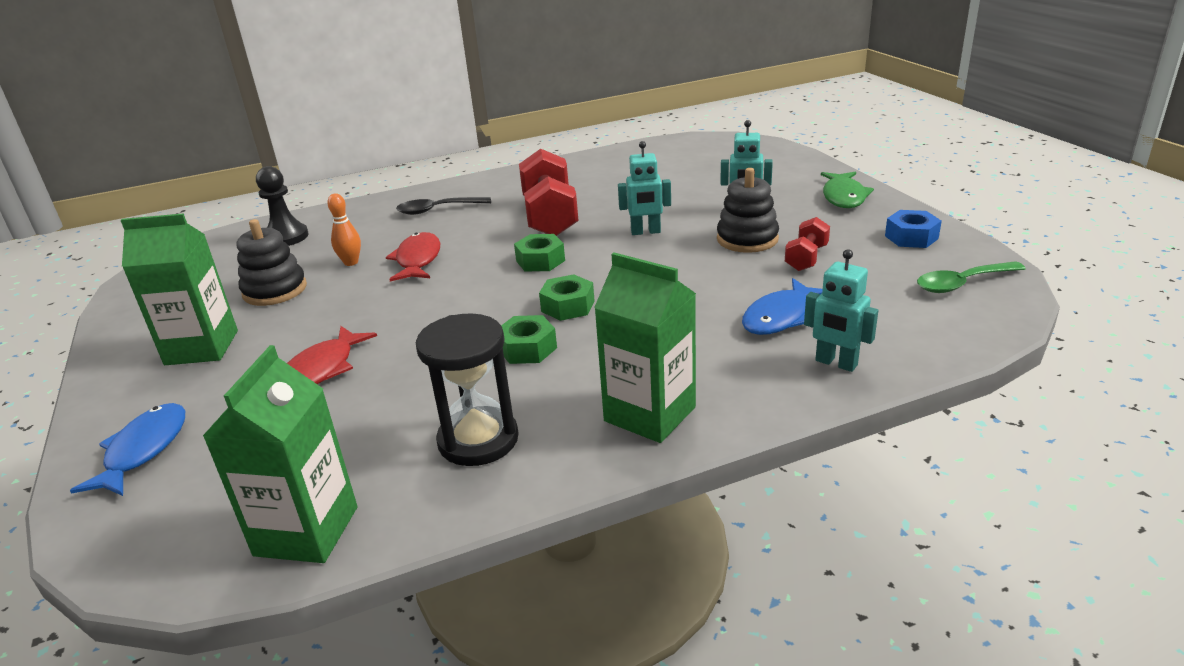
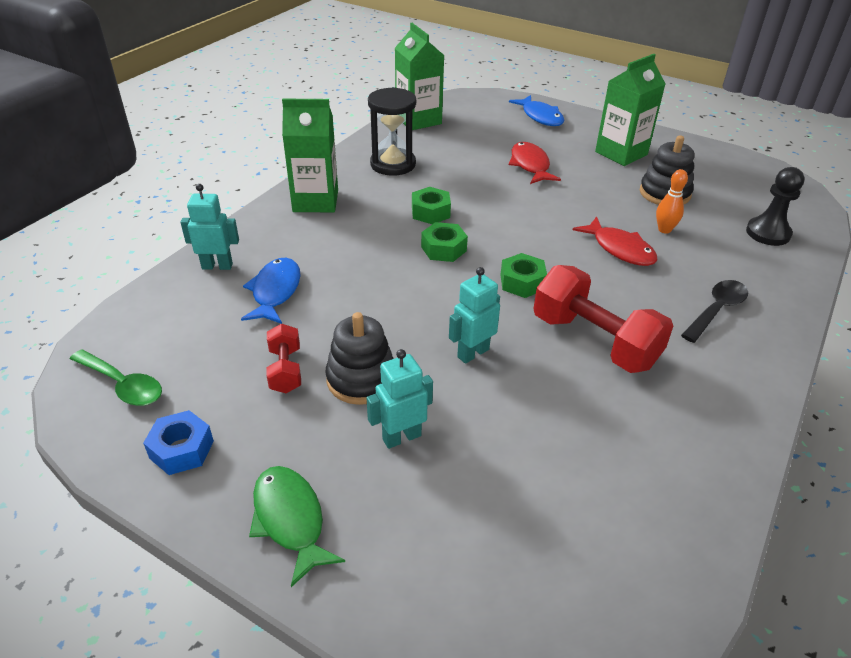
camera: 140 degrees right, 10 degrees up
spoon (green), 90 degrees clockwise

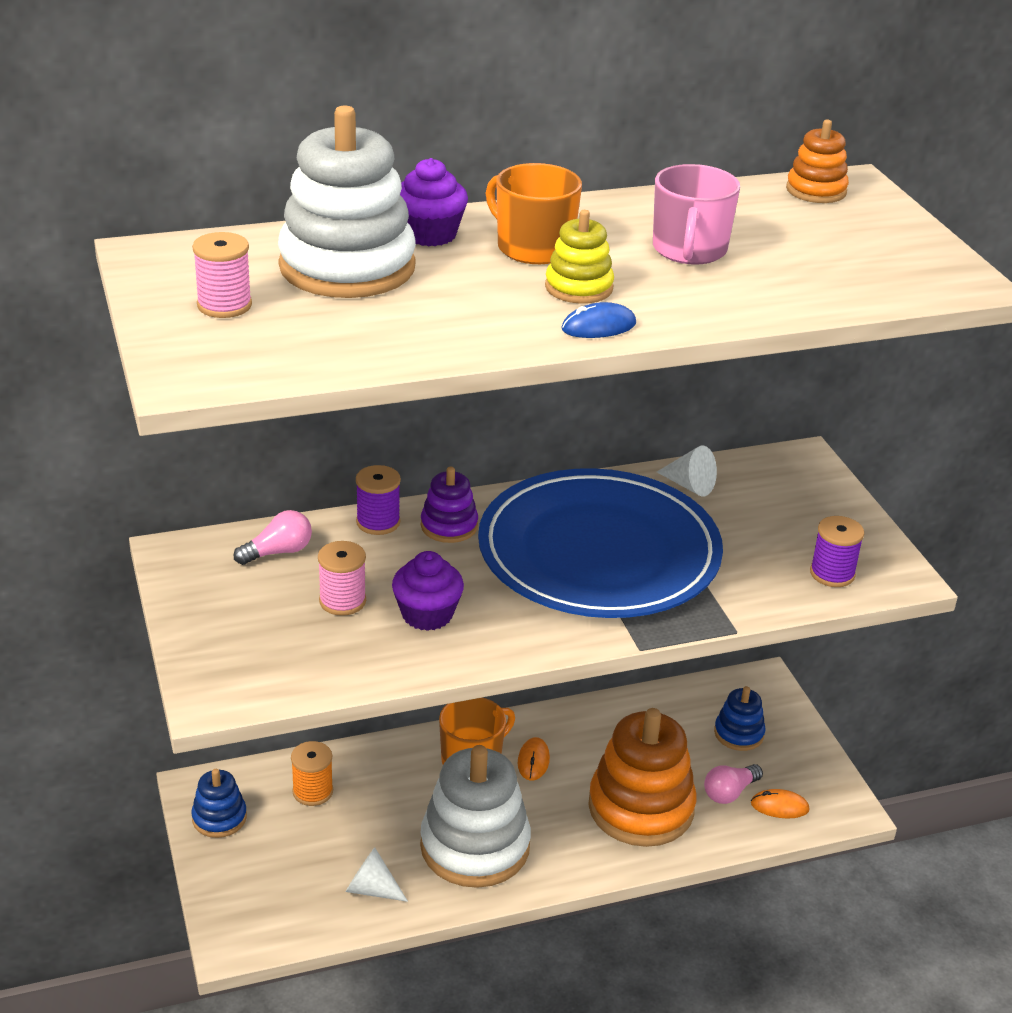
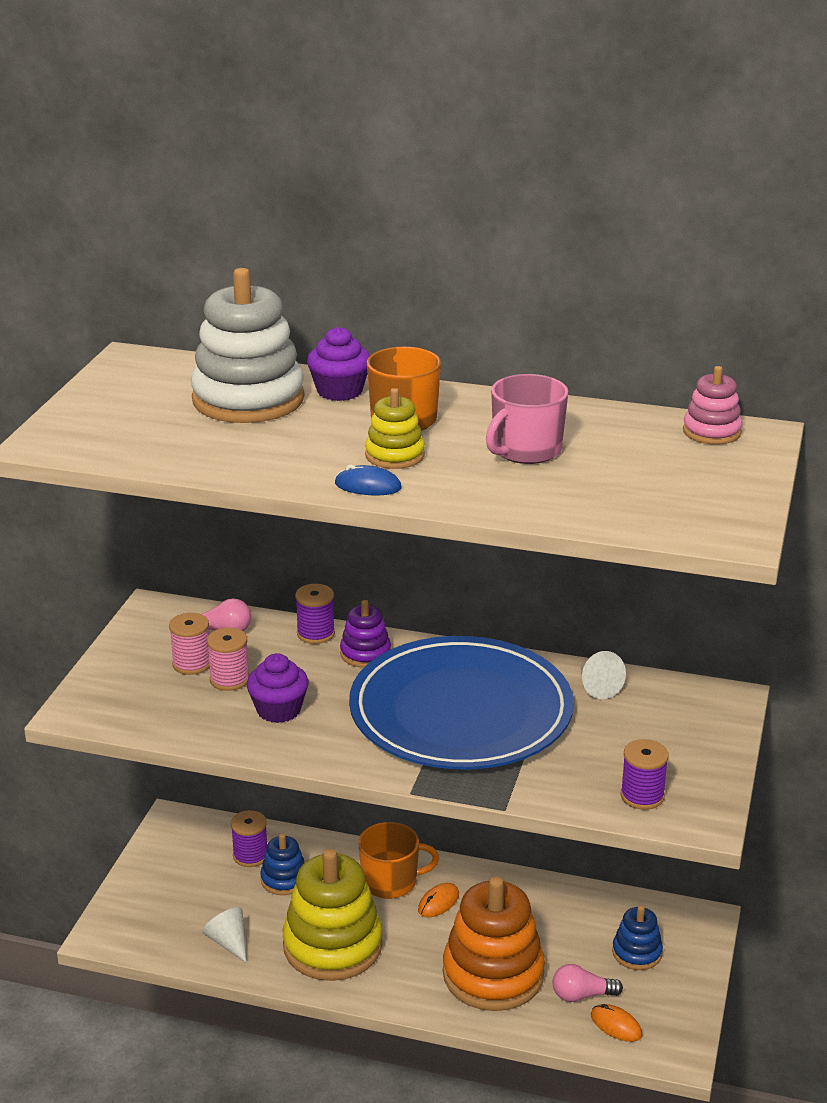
camera: 35 degrees right, 5 degrees down
stacking toy (blue) (1st from left), move
spool (pink) (1st from left), move
spool (orange) => spool (purple) (1st from left)
stacking toy (white) (2nd from left) => stacking toy (yellow) (1st from left)
stacking toy (orange) (2nd from left) => stacking toy (pink)

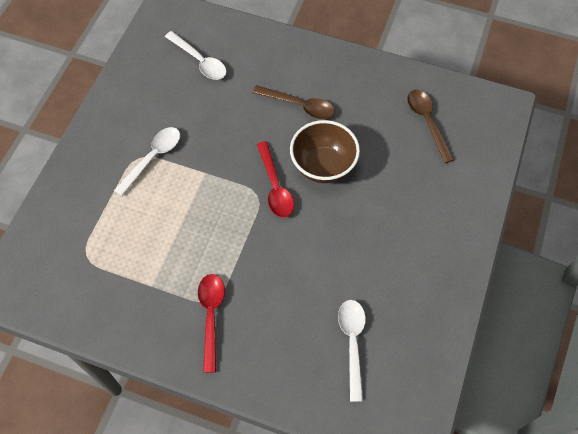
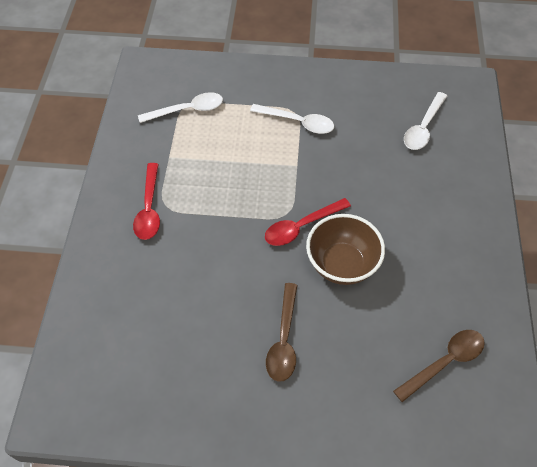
camera: 75 degrees right, 5 degrees down
spoon (red) (1st from left), 105 degrees clockwise
spoon (brown) (1st from left), move
spoon (white) (3rd from left in the first image) => spoon (white) (1st from left), move

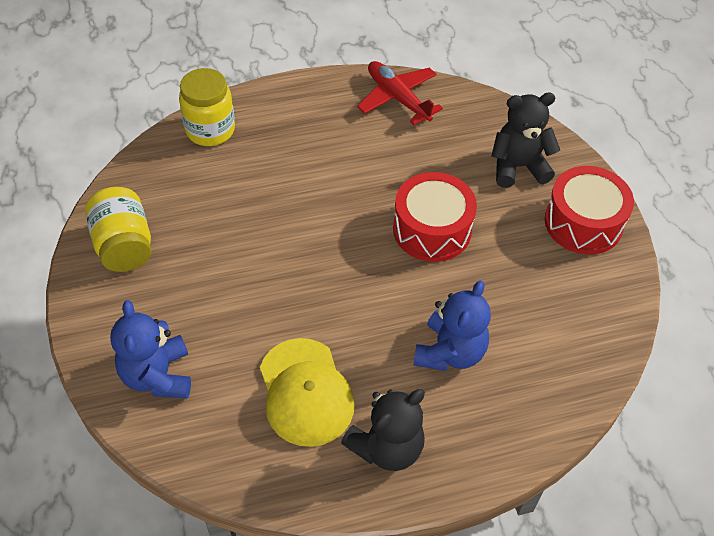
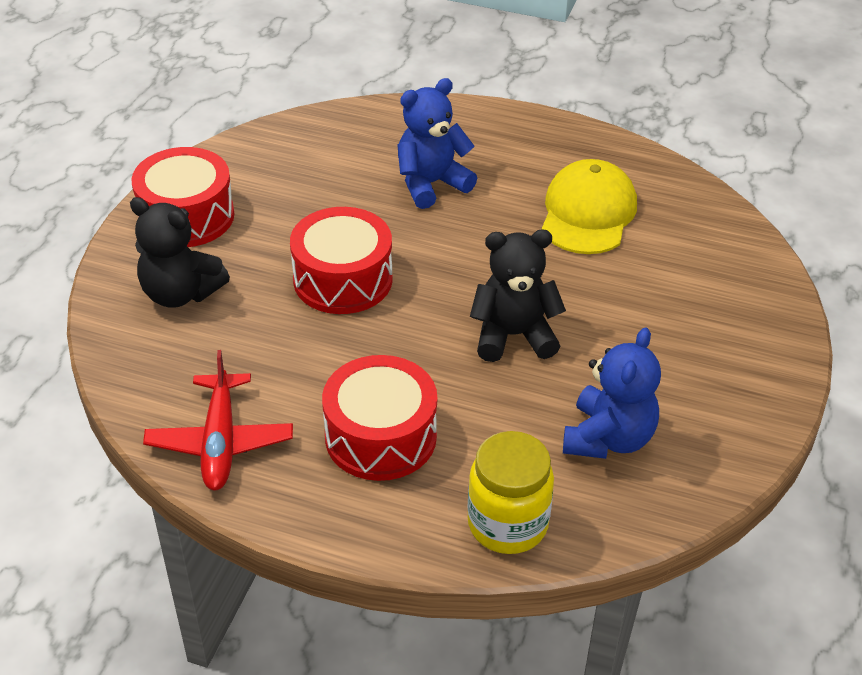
camera: 145 degrees left, 10 degrees down
jar (yellow) (1st from left) => nothing
teddy bear (blue) (1st from left in the first image) => teddy bear (blue) (2nd from left), move
teddy bear (black) (1st from left in the first image) => teddy bear (black) (2nd from left), move
nothing => drum (red) (3rd from left)

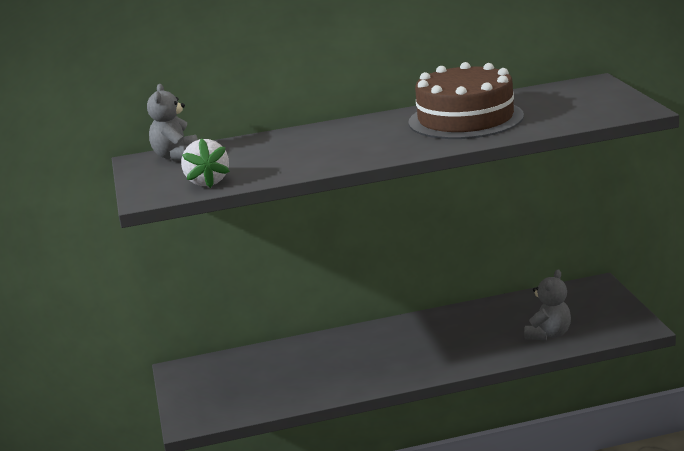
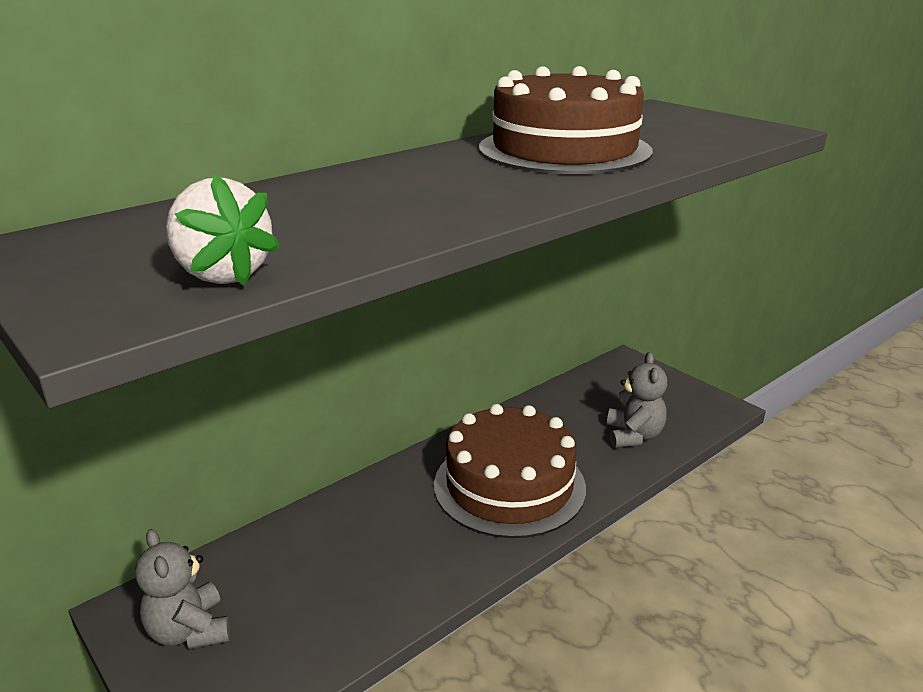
camera: 30 degrees left, 5 degrees up
teddy bear (grey) (1st from left), move
nothing => cake (brown) (1st from left)

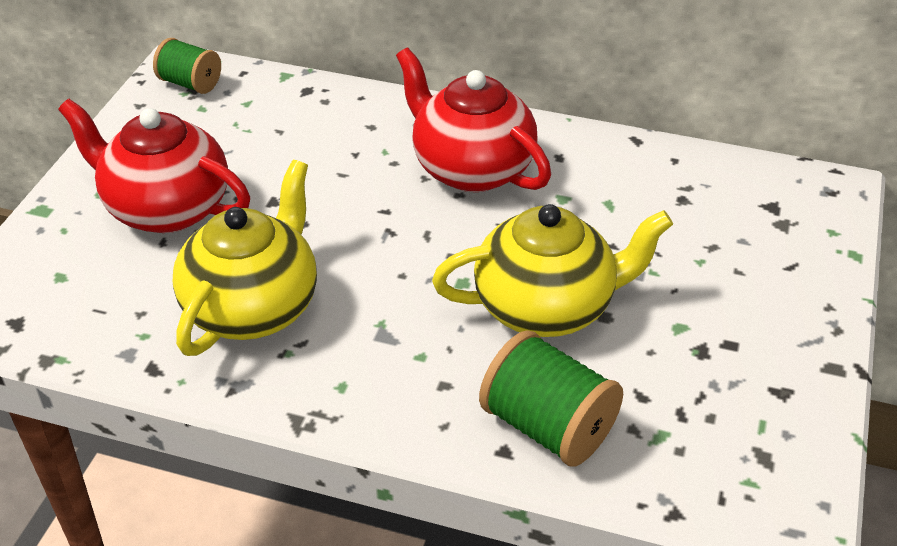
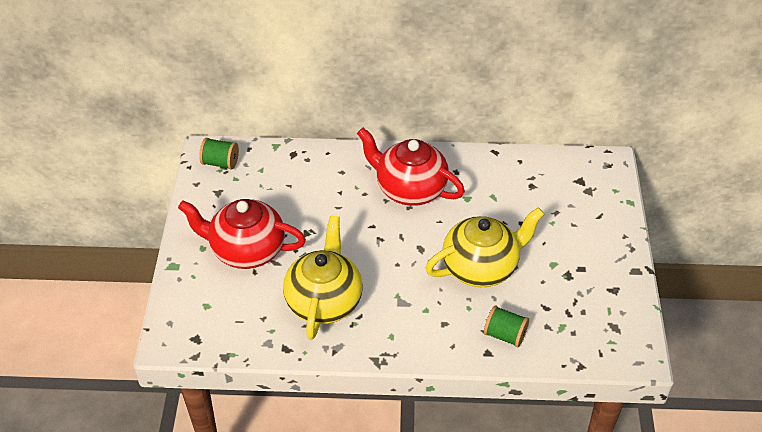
camera: 15 degrees left, 5 degrees up
spool (green) (2nd from left), x0.64

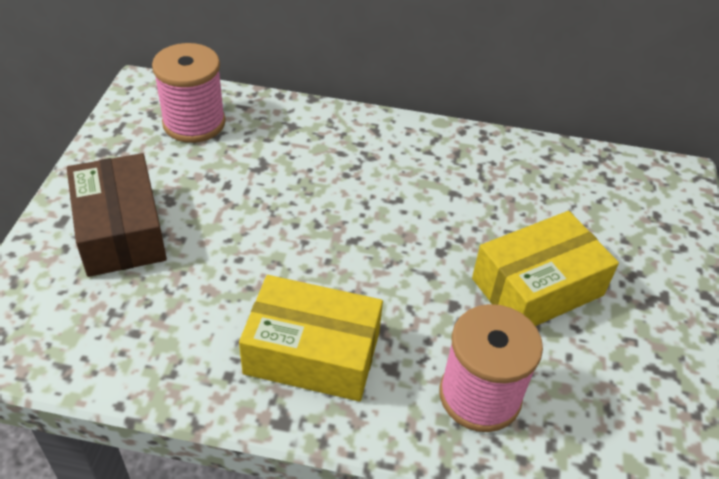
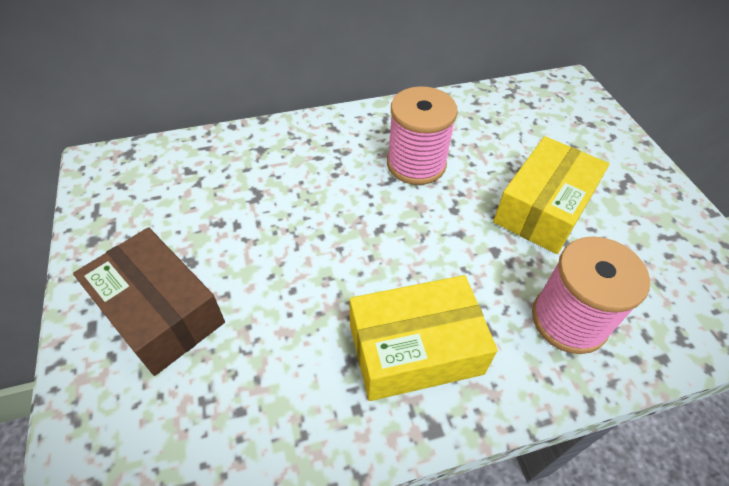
camera: 25 degrees left, 5 degrees up
spool (pink) (1st from left), move

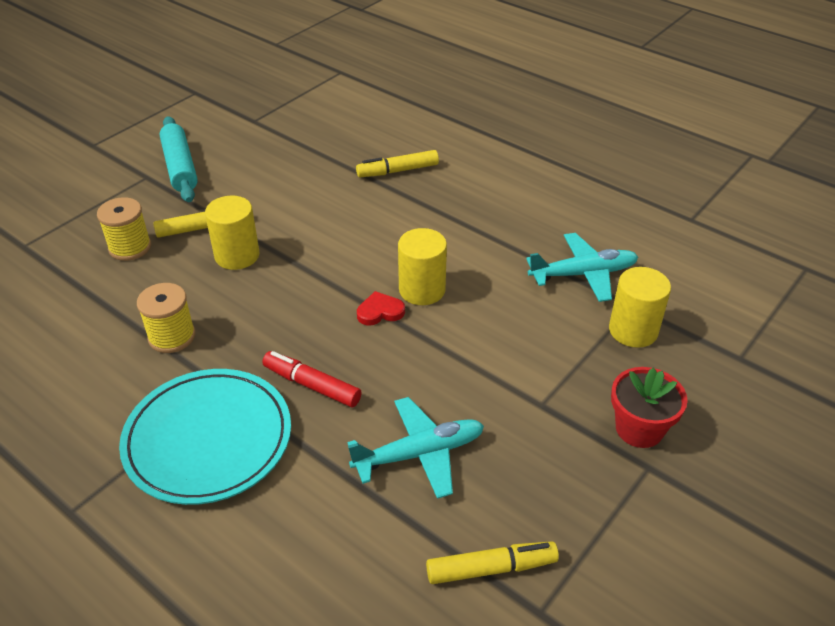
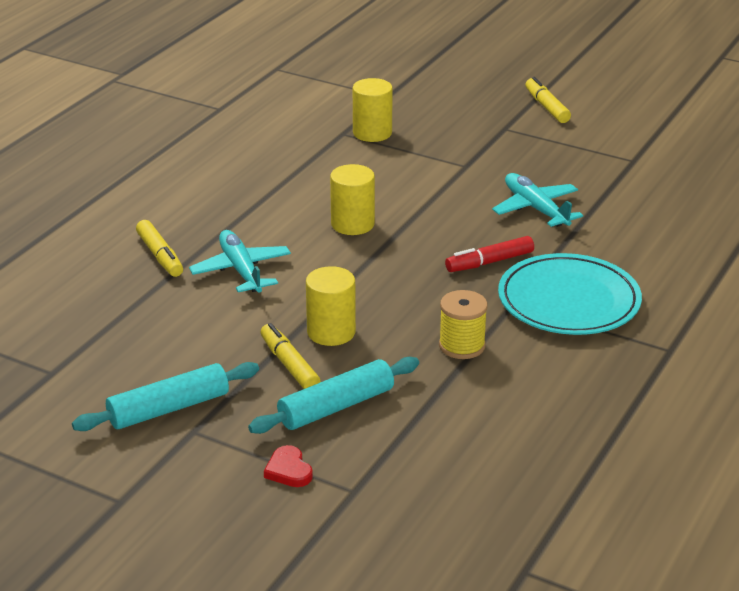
camera: 100 degrees left, 10 degrees down
spool (yellow) (1st from left) => rolling pin (turquoise) (2nd from left)
marker (red), 45 degrees clockwise
heart (red), move
marker (yellow) (3rd from left), move
plane (turquoise) (2nd from left in the first image) => plane (turquoise) (1st from left), move
flower pot (red) => nothing

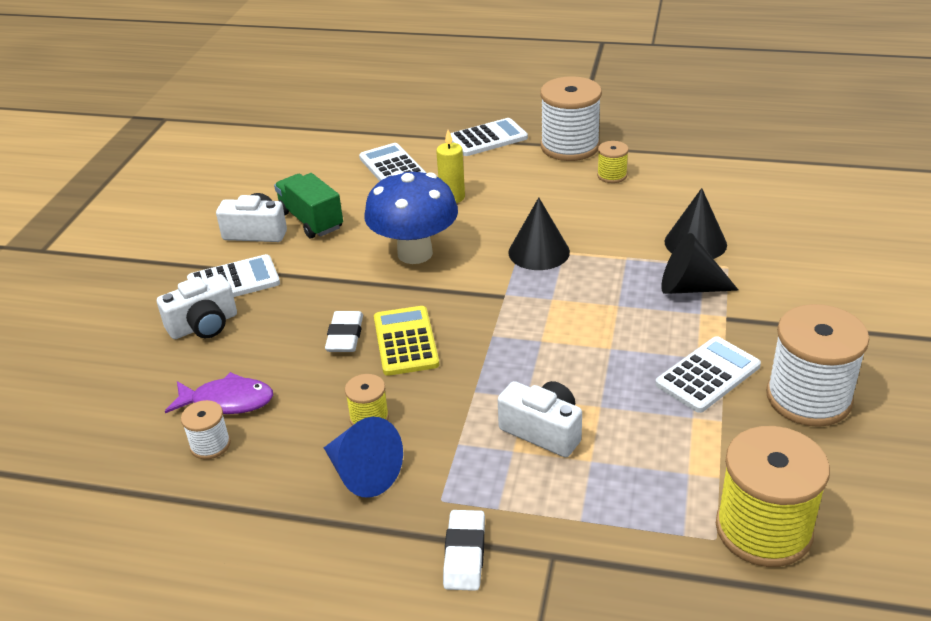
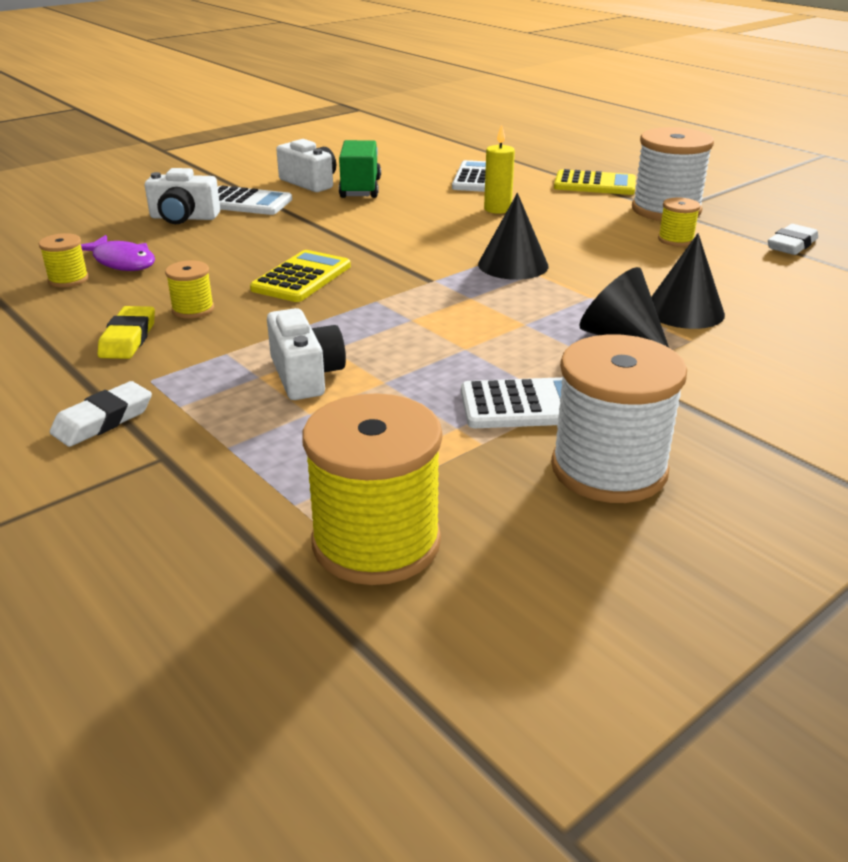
camera: 35 degrees right, 5 degrees down
spool (white) (1st from left) => spool (yellow) (1st from left)
cone (blue) => eraser (yellow)
eraser (white) (1st from left in the first image) => eraser (white) (2nd from left), move
mushroom (blue) => nothing
calculator (white) (3rd from left) => calculator (yellow) (2nd from left)

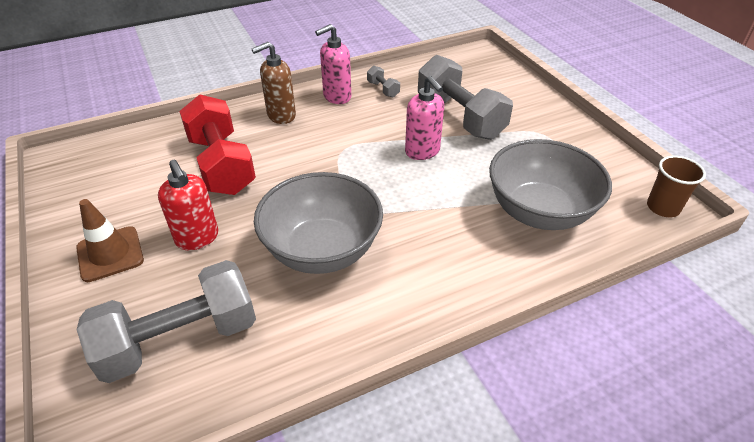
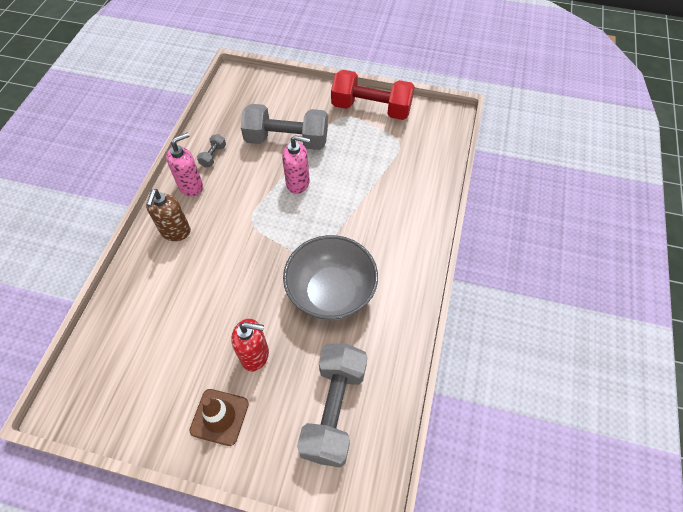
camera: 50 degrees left, 15 degrees up
dumbbell (red), move
soap dispenser (pink) (1st from left), 135 degrees counterclockwise
dumbbell (grey) (2nd from left in the first image) => dumbbell (grey) (1st from left), 75 degrees counterclockwise
bowl (grey) (2nd from left) => nothing
cup (brown) => nothing

